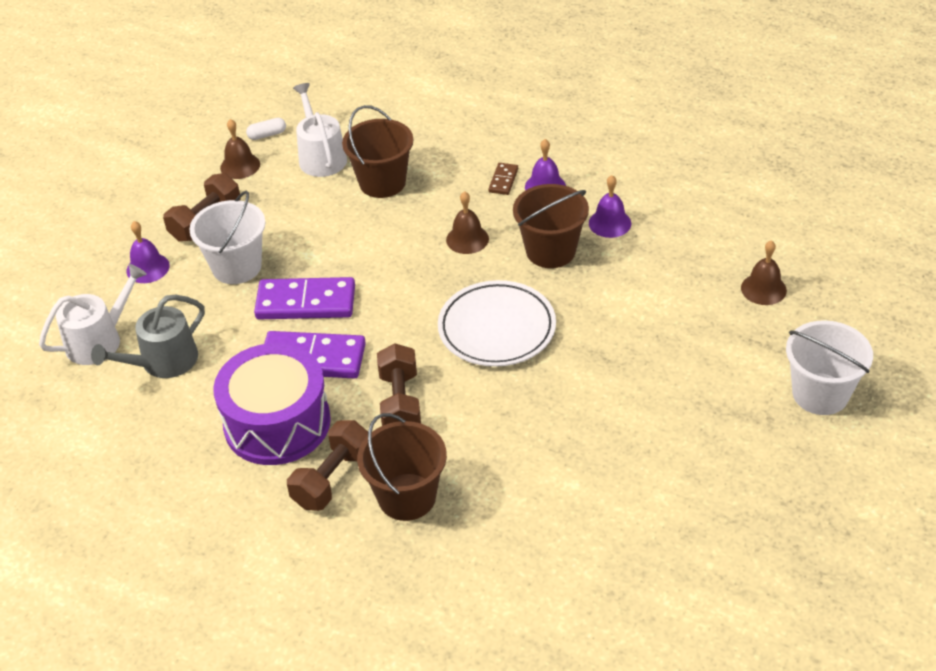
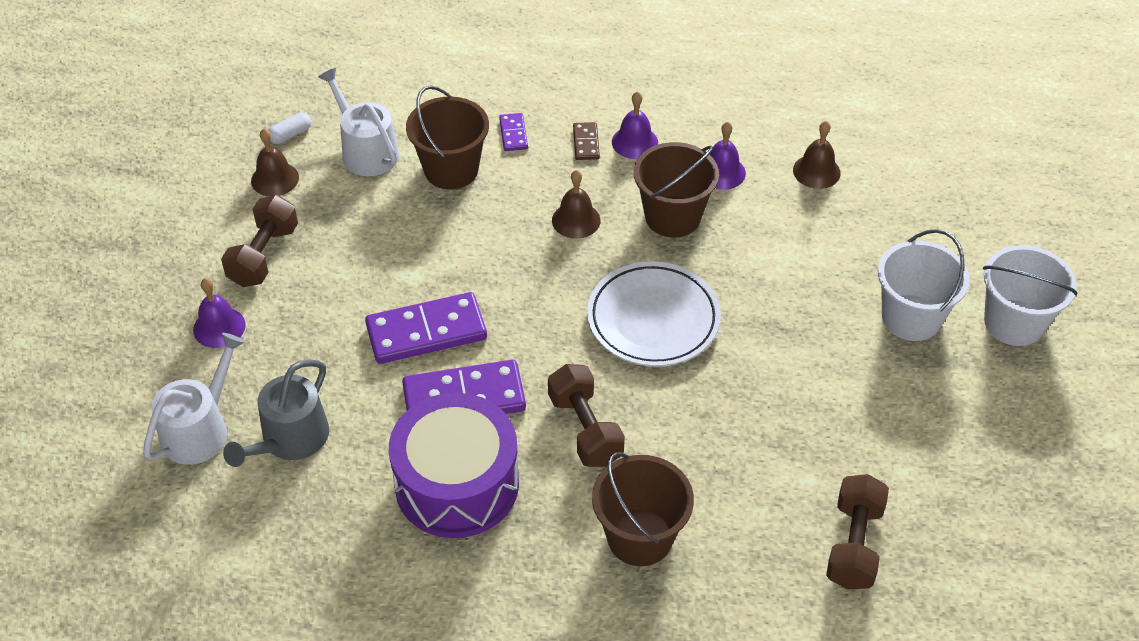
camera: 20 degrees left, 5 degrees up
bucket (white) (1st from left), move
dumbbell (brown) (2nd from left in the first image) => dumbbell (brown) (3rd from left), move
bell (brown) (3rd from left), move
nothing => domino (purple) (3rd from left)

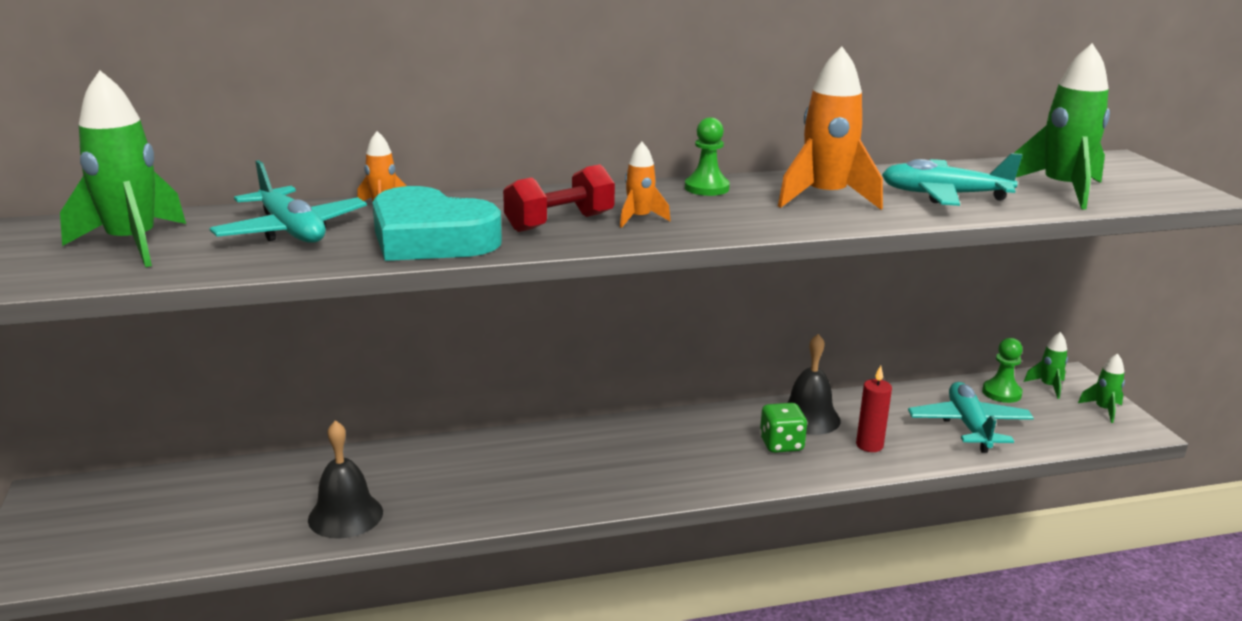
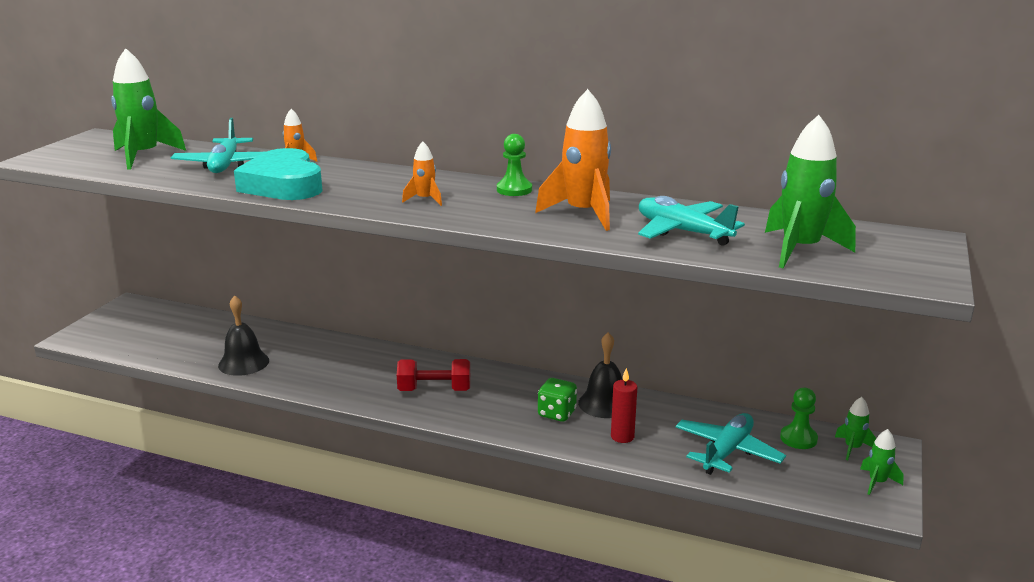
camera: 35 degrees right, 0 degrees up
dumbbell (red), move

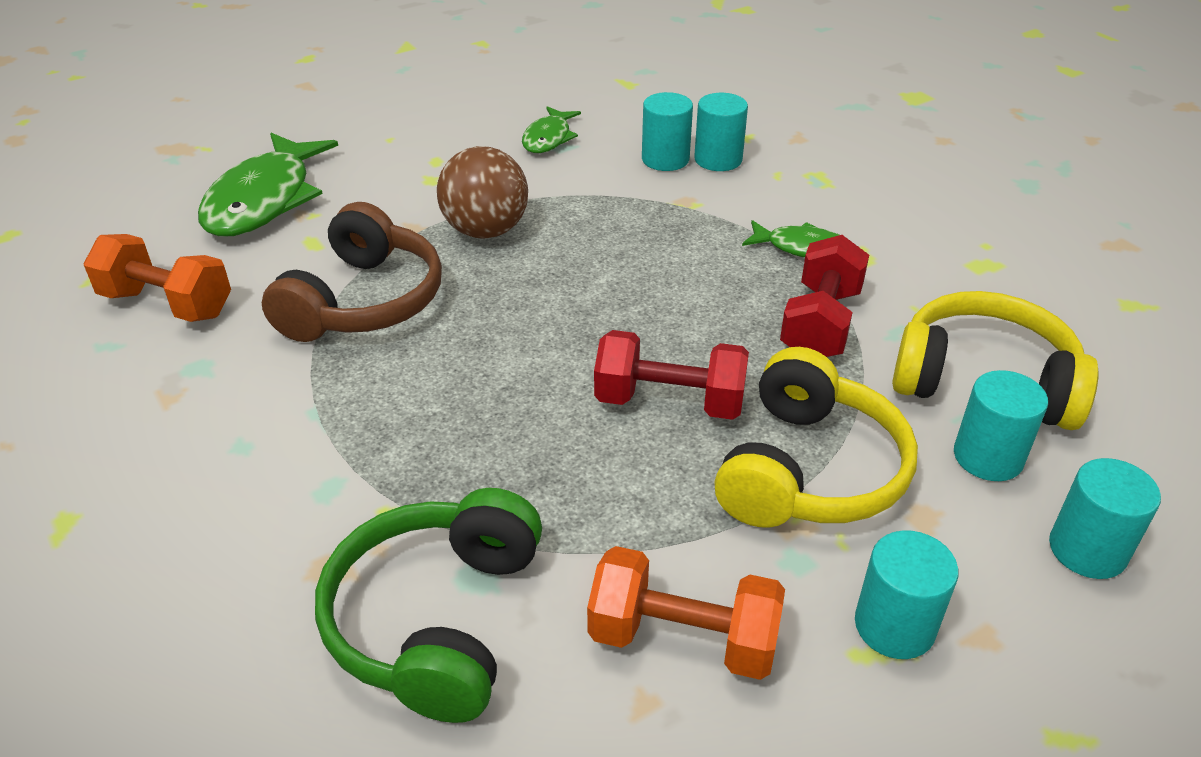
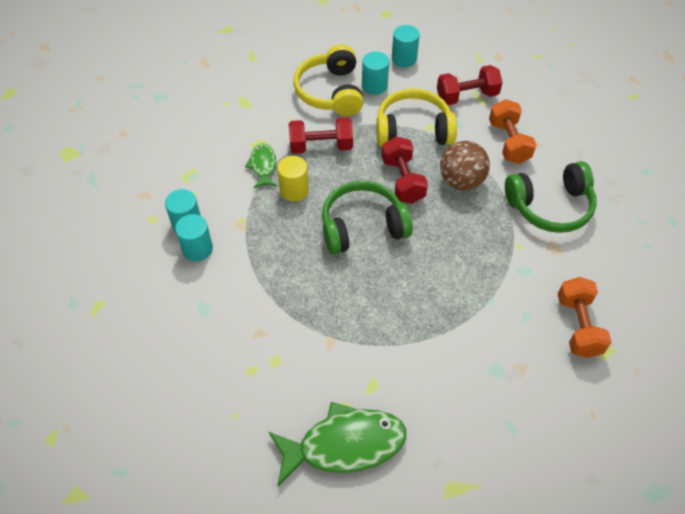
camera: 115 degrees left, 15 degrees up
dumbbell (orange) (1st from left in the first image) => dumbbell (orange) (2nd from left), move
headphones (brown) => nothing
ball (brown), move
fish (green) (2nd from left) => nothing
cylinder (turquoise) (3rd from left) => dumbbell (red) (3rd from left)
nothing => cylinder (yellow)
nothing => headphones (green) (1st from left)

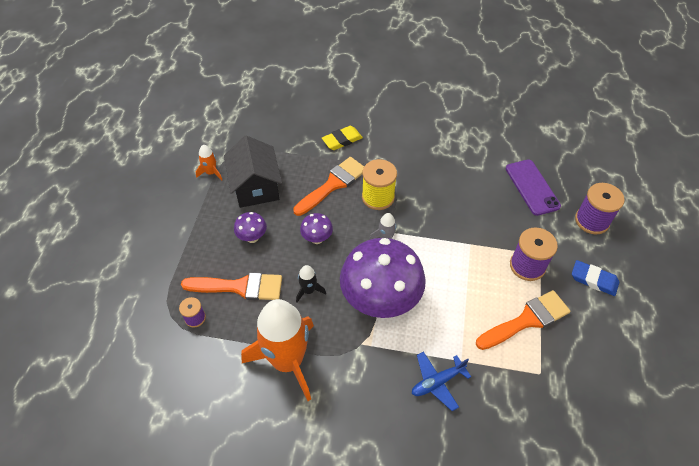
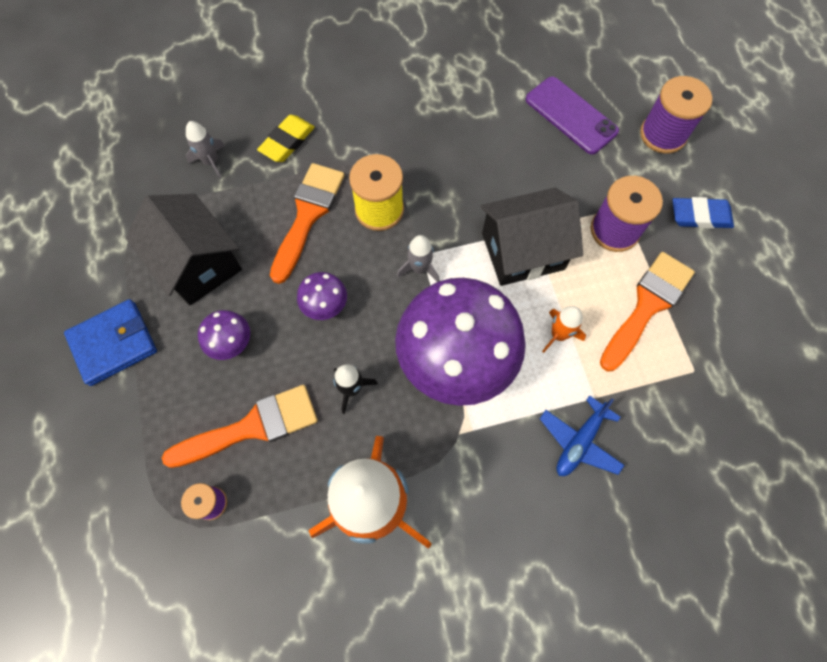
camera: 25 degrees left, 15 degrees up
rocket (orange) (1st from left in the first image) => rocket (orange) (2nd from left), move
nothing => wallet (blue)
nothing => rocket (grey) (1st from left)
nothing => house (black) (2nd from left)

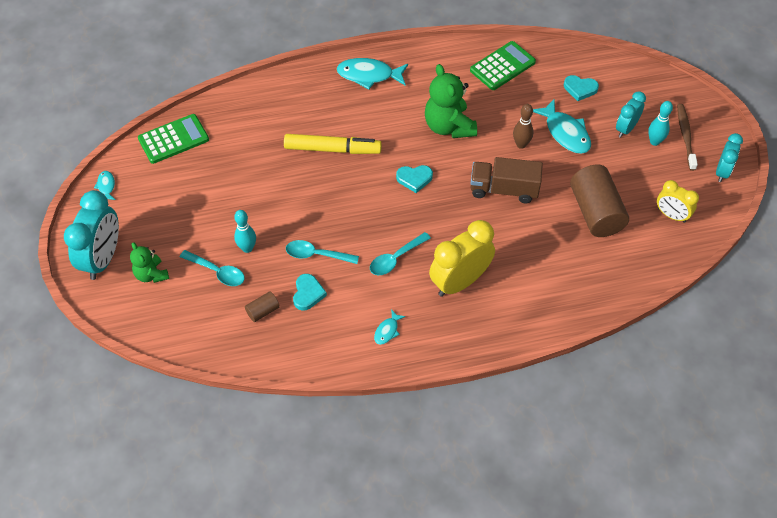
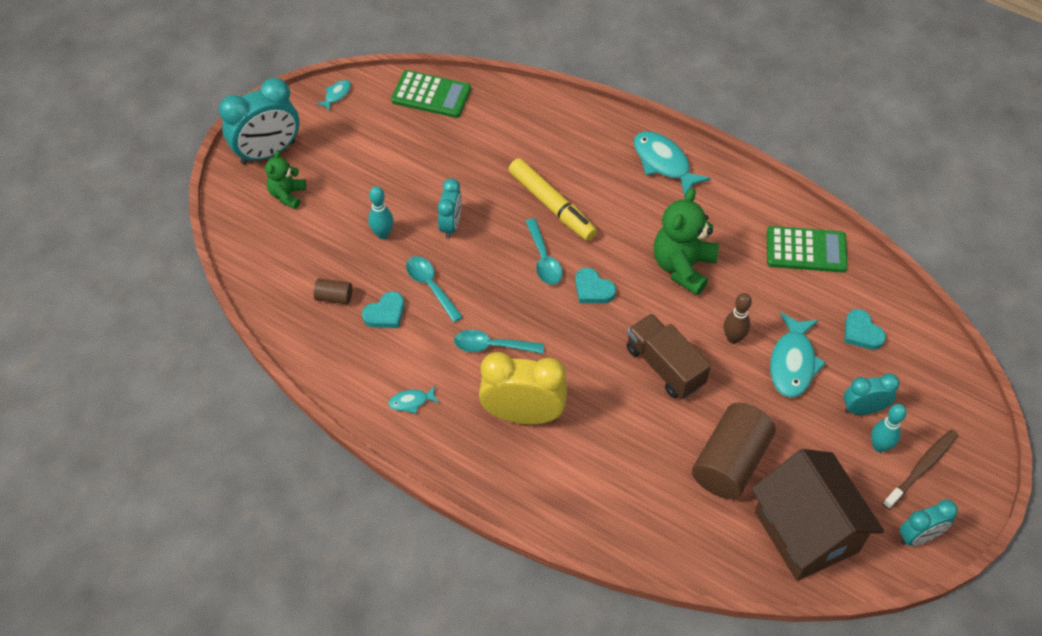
camera: 45 degrees right, 0 degrees up
spoon (turquoise) (1st from left in the first image) => spoon (turquoise) (3rd from left), move
clock (yellow) (2nd from left) => house (brown)
nothing => clock (turquoise) (2nd from left)

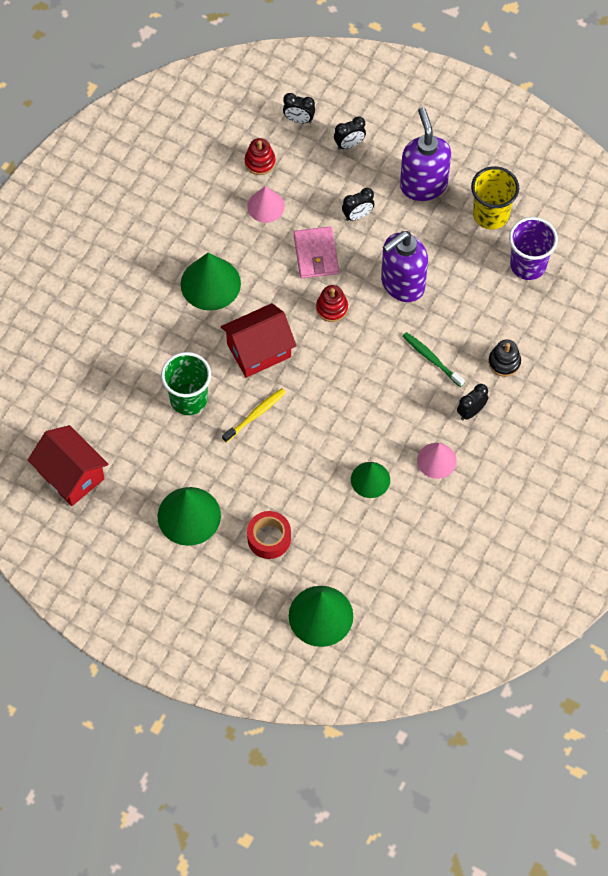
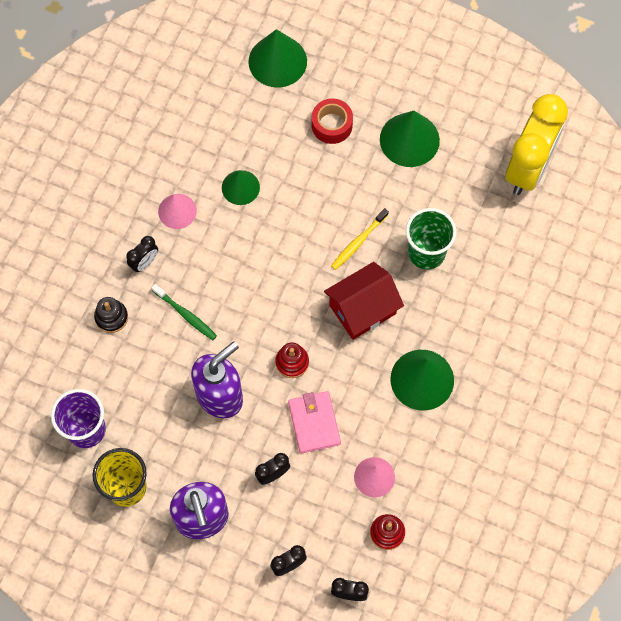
camera: 175 degrees right, 5 degrees up
house (red) (1st from left) => clock (yellow)

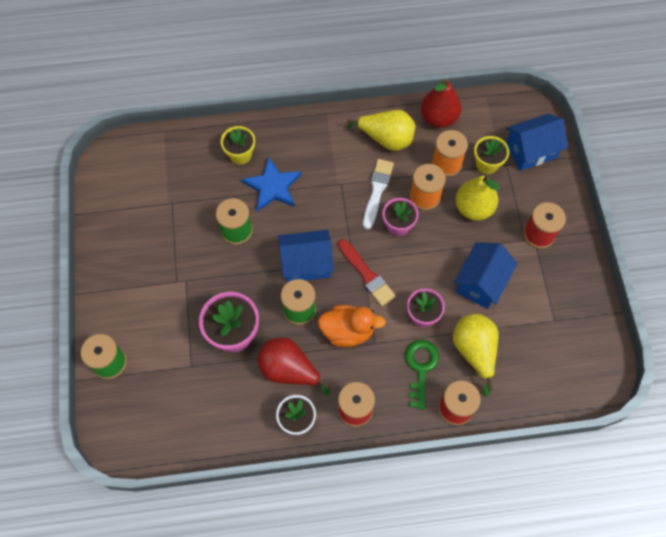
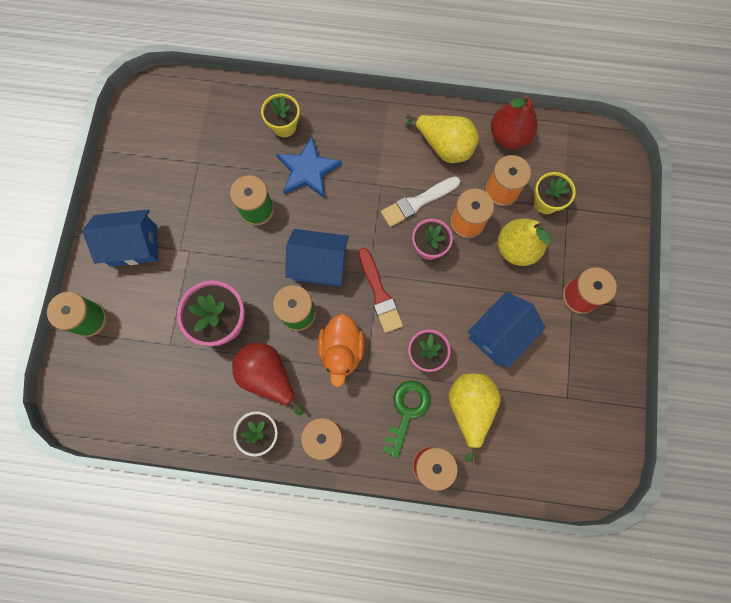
camera: 15 degrees right, 10 degrees up
duck (orange), 75 degrees clockwise
brush (white), 150 degrees counterclockwise
house (blue) (3rd from left in the first image) => house (blue) (1st from left), move

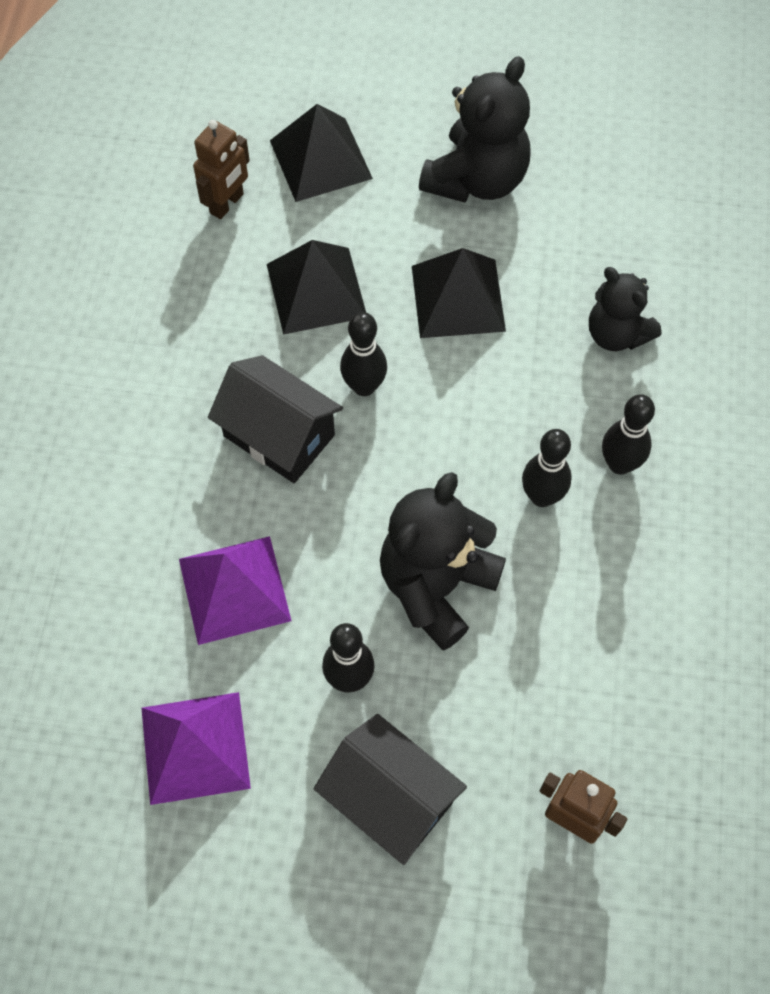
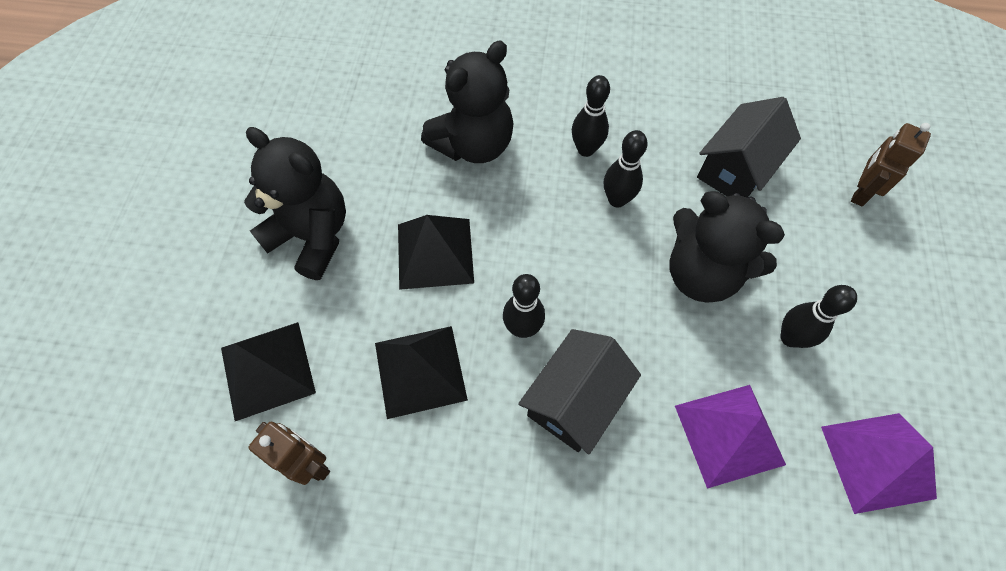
camera: 90 degrees left, 0 degrees up
house (black) (2nd from left), move
teddy bear (black) (3rd from left in the first image) => teddy bear (black) (2nd from left), x1.56

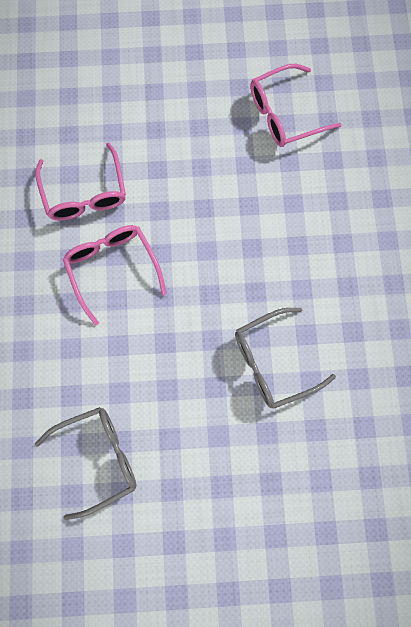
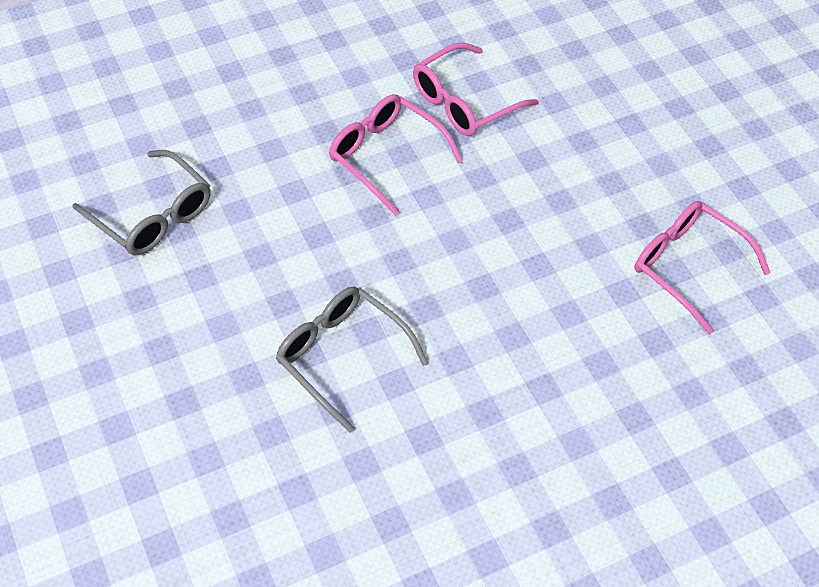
camera: 65 degrees right, 20 degrees down
glasses (pink) (2nd from left in the first image) => glasses (pink) (1st from left), 90 degrees counterclockwise

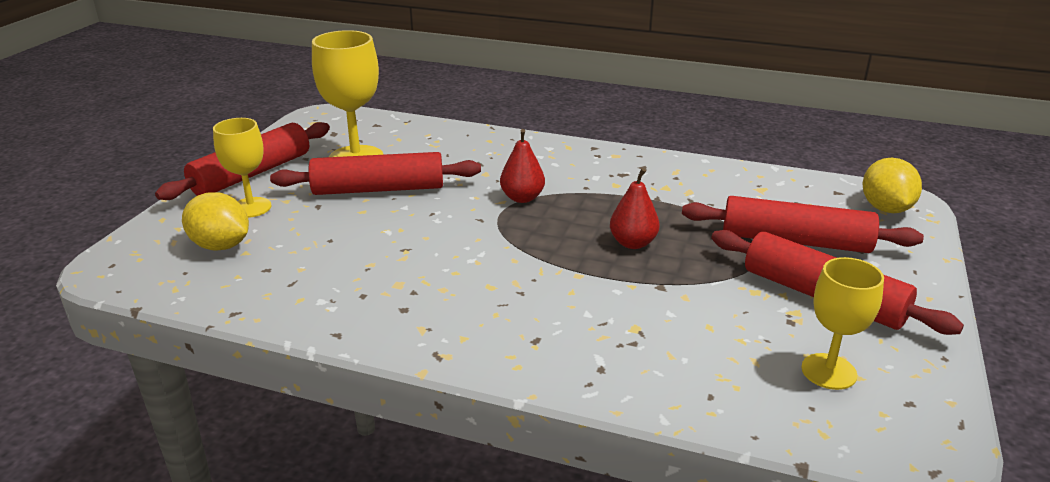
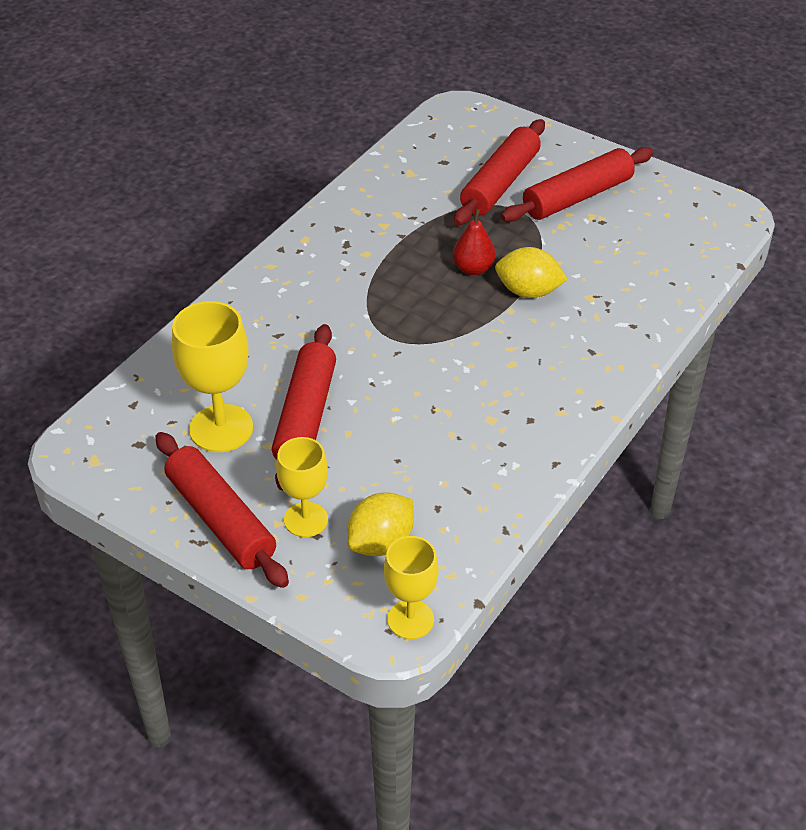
camera: 75 degrees left, 15 degrees up
pear (red) (1st from left) => nothing
goblet (yellow) (3rd from left), move
lemon (yellow) (2nd from left), move

